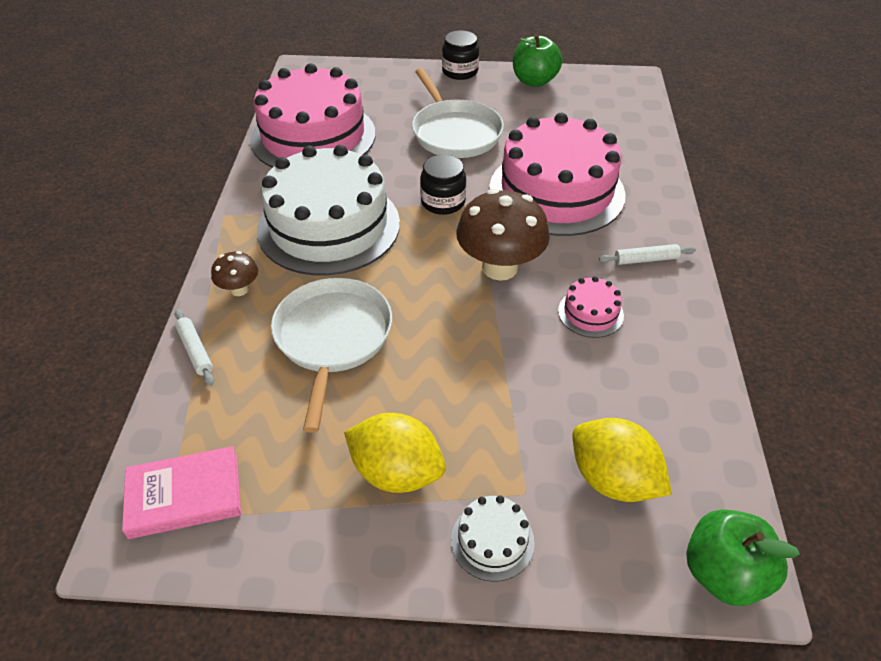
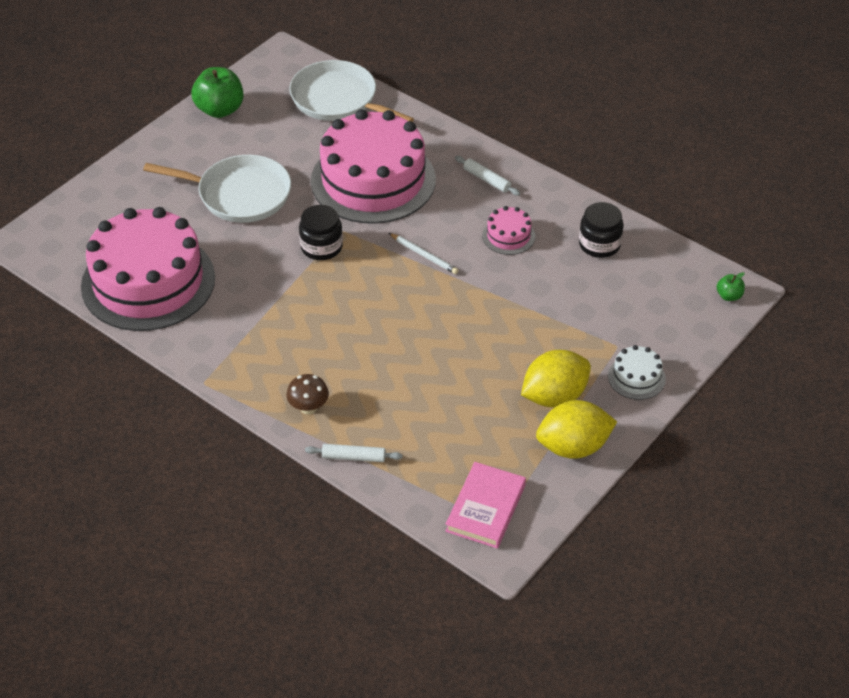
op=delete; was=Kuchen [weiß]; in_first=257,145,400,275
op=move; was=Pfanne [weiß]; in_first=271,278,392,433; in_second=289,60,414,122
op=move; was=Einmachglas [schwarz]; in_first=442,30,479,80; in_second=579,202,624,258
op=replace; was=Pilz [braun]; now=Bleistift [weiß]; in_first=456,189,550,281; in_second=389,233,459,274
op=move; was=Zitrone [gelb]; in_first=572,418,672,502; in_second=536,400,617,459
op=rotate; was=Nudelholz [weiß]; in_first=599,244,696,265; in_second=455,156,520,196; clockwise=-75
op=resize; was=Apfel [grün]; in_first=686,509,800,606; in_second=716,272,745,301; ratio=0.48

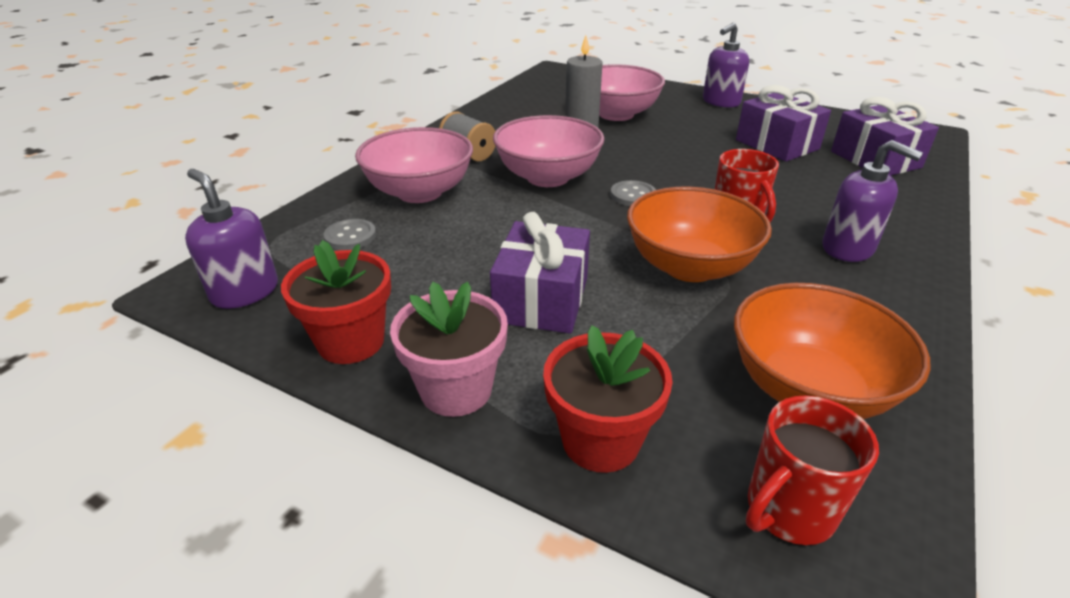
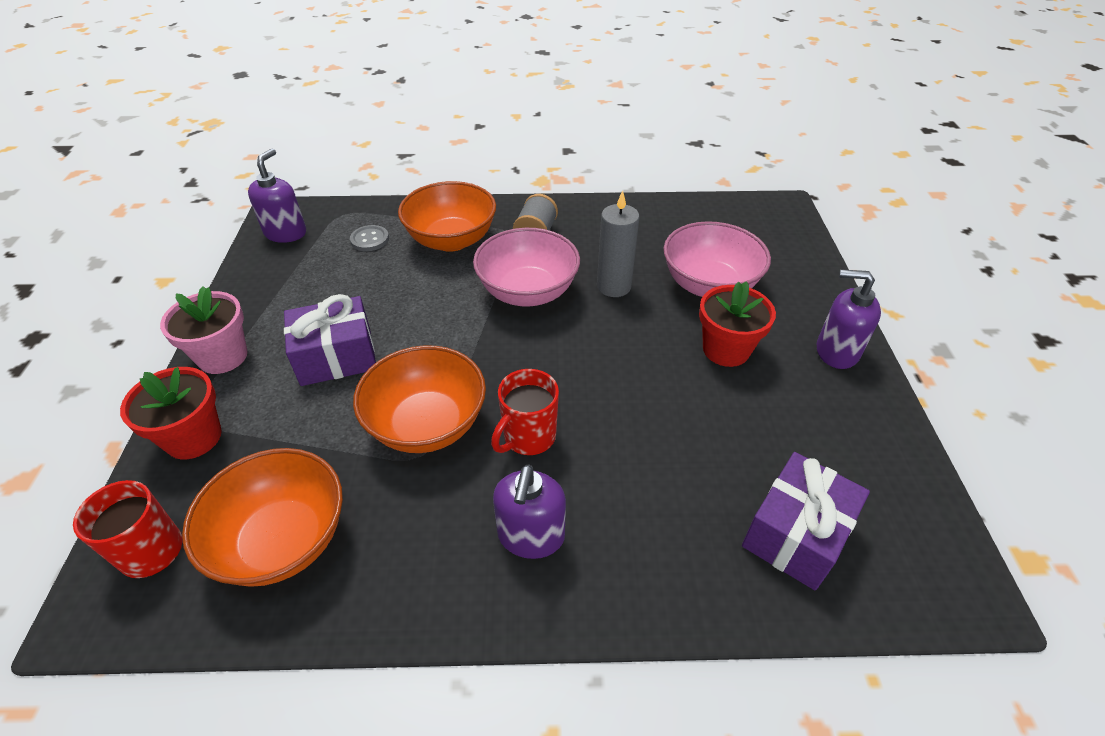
op=move; was=Blumentopf [rot]; in_first=281,240,391,364; in_second=699,281,776,367
op=recolor; was=Schüssel [rosa]; now=Schüssel [orange]; in_first=355,127,473,203; in_second=398,181,496,252
op=delete; was=Knopf [grau]; in_first=610,180,656,206
op=delete; was=Geschenk [lila]; in_first=736,85,831,162

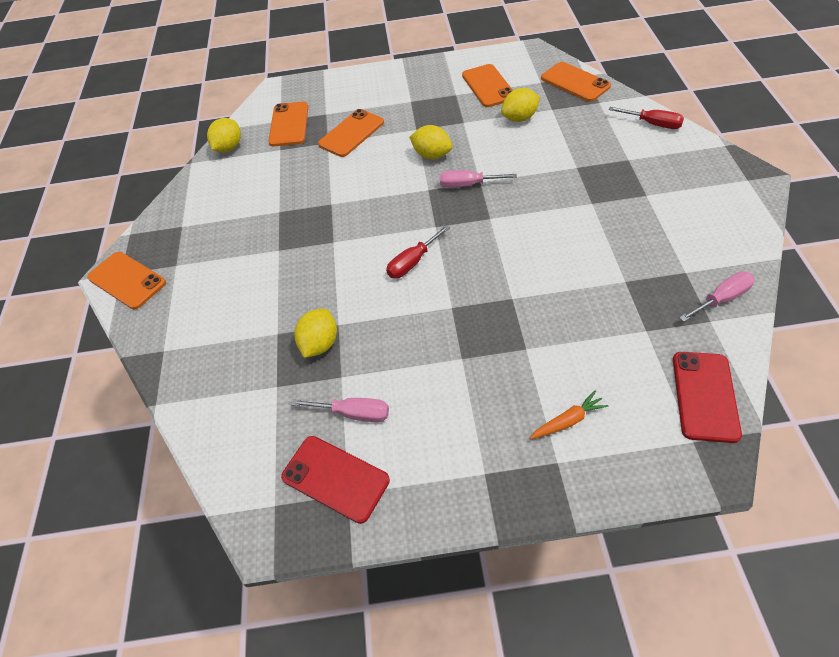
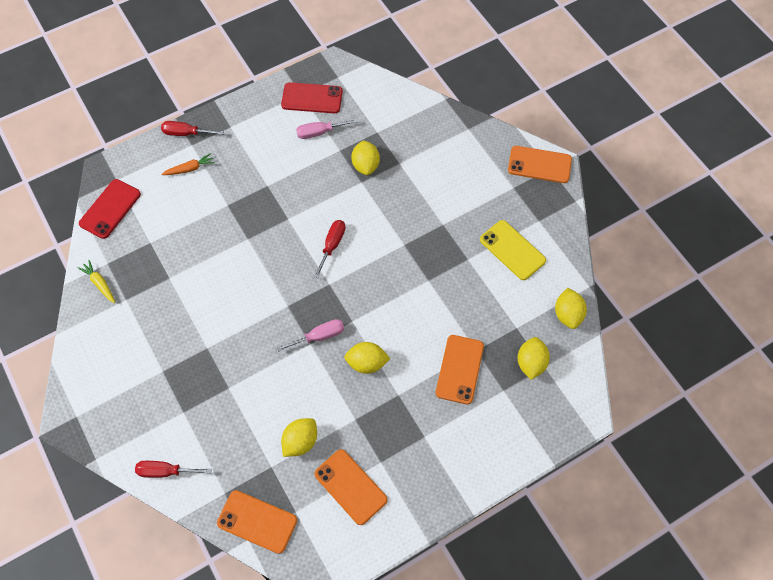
op=replace; was=Handy [orange]; now=Zitrone [gelb]; in_first=268,102,308,146; in_second=517,337,550,380
op=rotate; was=Karotte [orange]; in_first=530,391,608,439; in_second=161,153,215,175; clockwise=-150
op=rotate; was=Handy [rot]; in_first=673,352,742,443; in_second=79,179,141,239; clockwise=45
op=replace; was=Schraubenzieher [rosa]; now=Karotte [gelb]; in_first=679,271,755,322; in_second=78,260,115,303
op=insert; now=Schraubenzieher [rot]; in_second=161,121,224,136
op=insert; now=Handy [gelb]; in_second=480,220,546,280

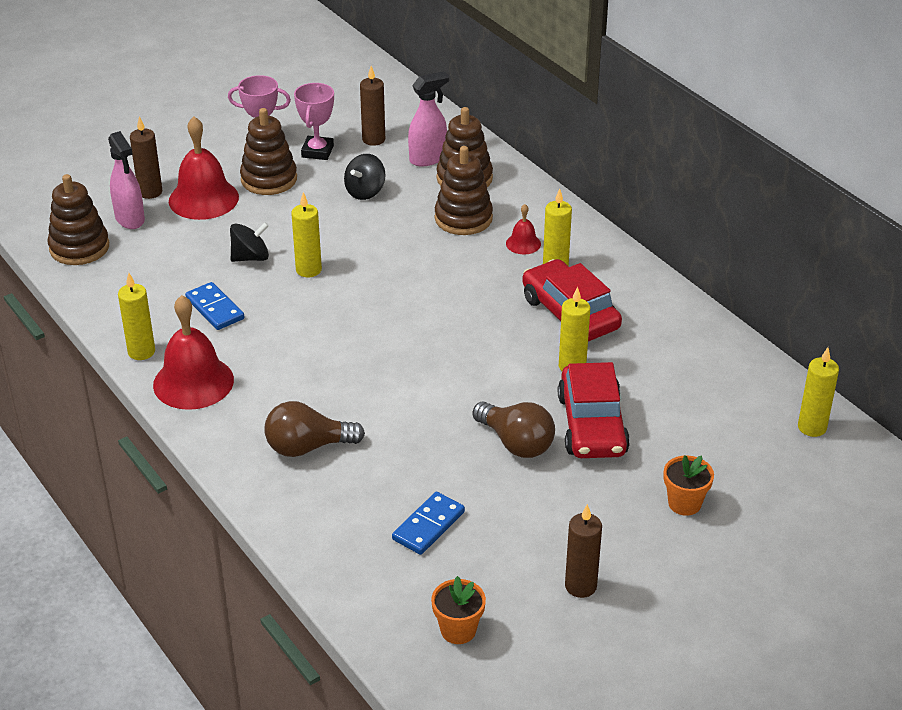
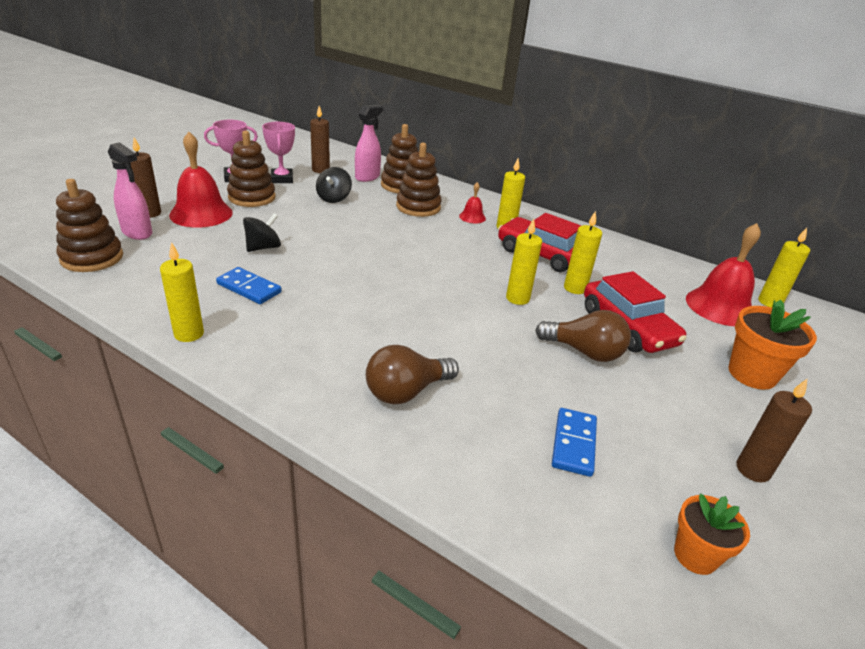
op=move; was=Glocke [rot]; in_first=153,295,234,410; in_second=686,223,761,326
op=move; was=Kerze [gelb]; in_first=291,192,322,277; in_second=506,219,542,305
op=resize; was=Blumentopf [orange]; in_first=664,455,714,516; in_second=728,300,817,390; ratio=1.55

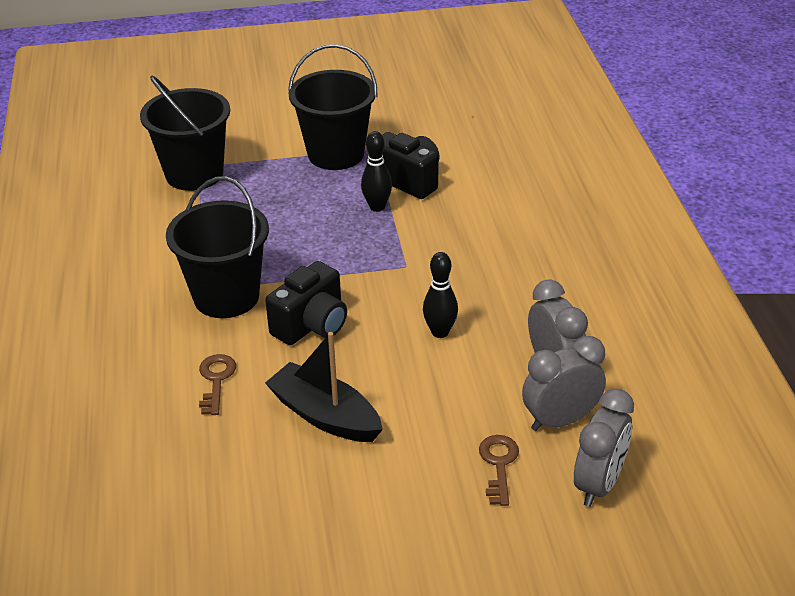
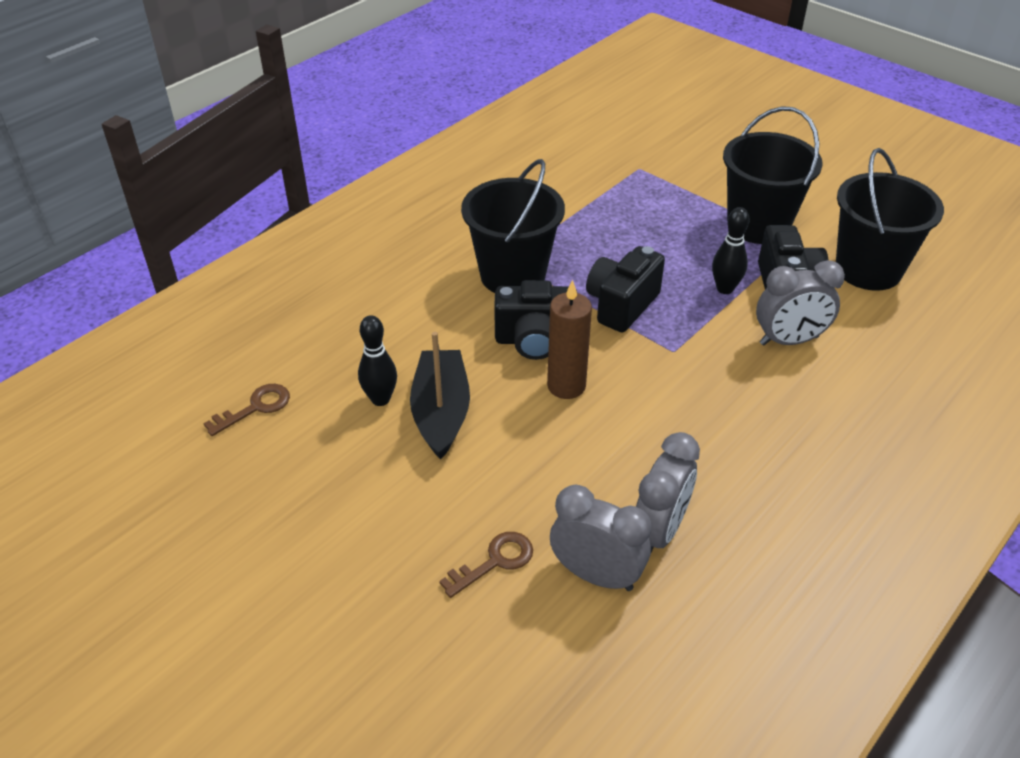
op=move; was=Eimer [schwarz]; in_first=140,76,230,191; in_second=836,148,944,291
op=move; was=Schlüssel [braun]; in_first=199,354,236,415; in_second=204,384,290,436
op=move; was=Bowlingkegel [schwarz]; in_first=423,252,458,338; in_second=358,315,397,406
op=move; was=Wecker [grau]; in_first=574,388,634,507; in_second=756,260,845,346
op=insert; now=Kerze [braun]; in_second=547,280,592,399
op=insert; now=Kamera [schwarz]; in_second=586,246,665,333

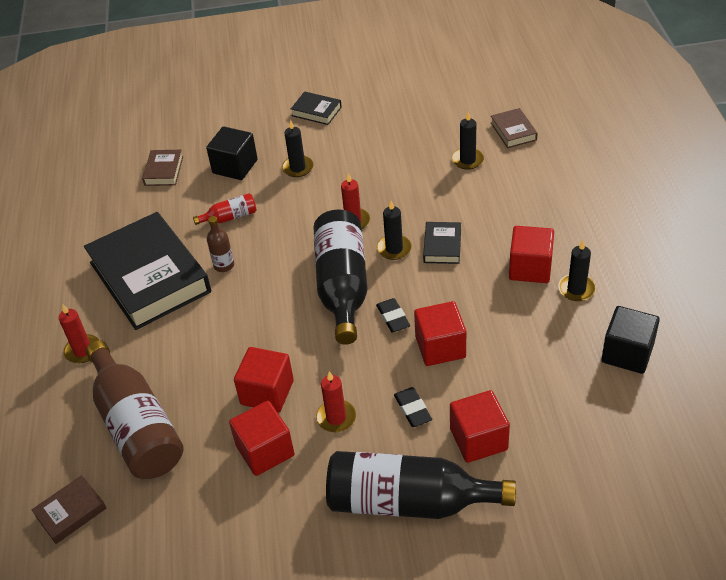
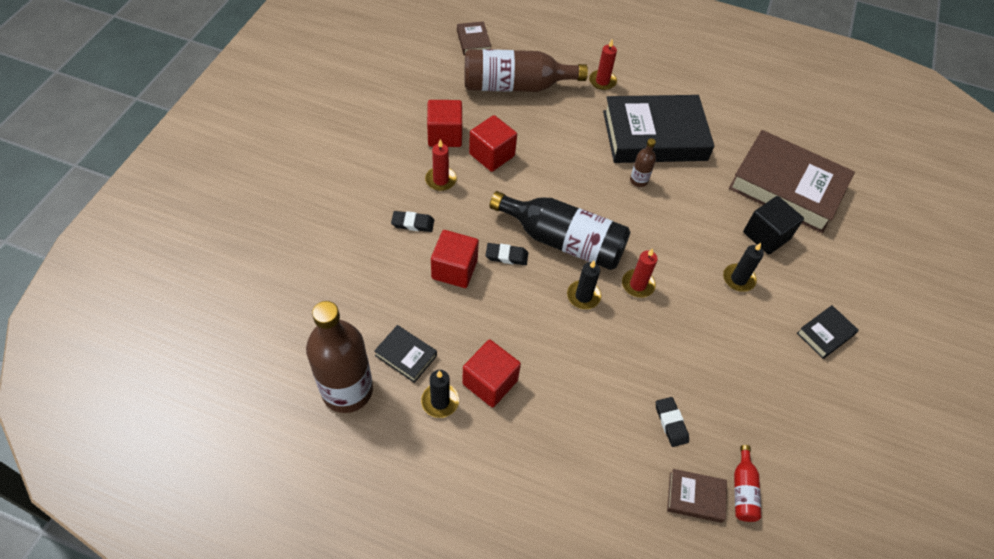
op=resize; was=Buch [braun]; in_first=142,150,183,186; in_second=729,130,855,233; ratio=2.34
op=move; was=Flasche [rot]; in_first=193,193,256,225; in_second=734,445,761,522
op=delete; was=Flasche [schwarz]; in_first=326,451,516,519
op=move; was=Buch [schwarz]; in_first=423,222,461,264; in_second=374,325,437,383
op=delete; was=Kubus [rot]; in_first=450,390,510,463
op=replace; was=Kerze [schwarz]; now=Radiergummi [schwarz]; in_first=452,112,484,170; in_second=656,397,689,447
op=replace; was=Kubus [schwarz]; now=Flasche [braun]; in_first=601,306,660,374; in_second=306,301,373,413

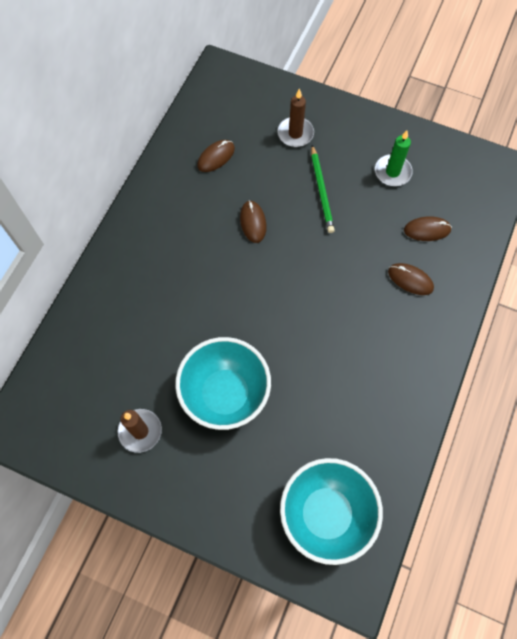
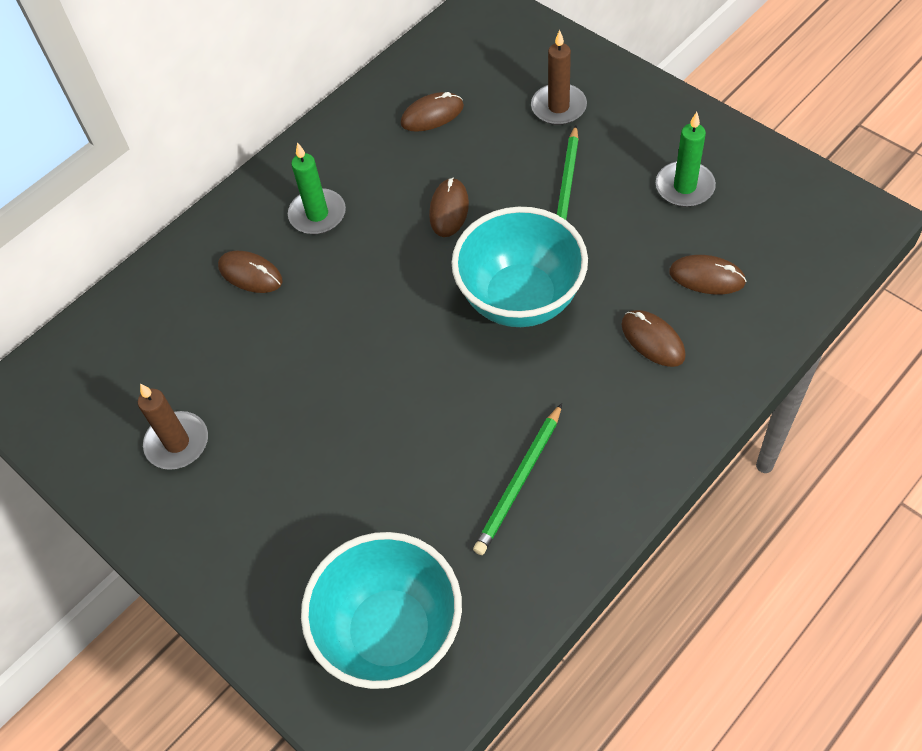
op=move; was=Schüssel [türkis]; in_first=175,337,271,430; in_second=451,207,588,327
op=insert; now=Computermaus [braun]; in_second=218,251,283,293
op=insert; now=Kerze [grün]; in_second=288,142,346,234
op=insert; now=Bleistift [grün]; in_second=473,403,562,555

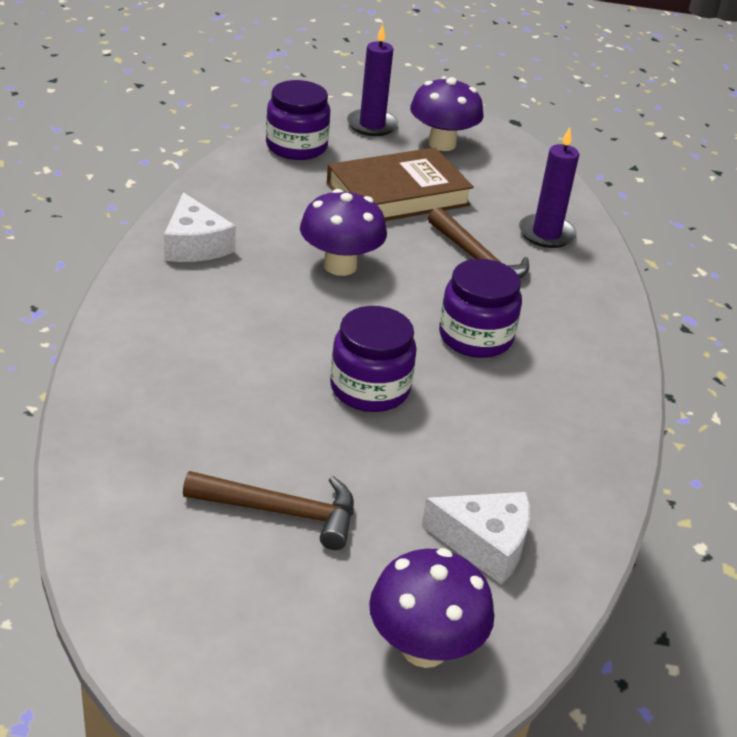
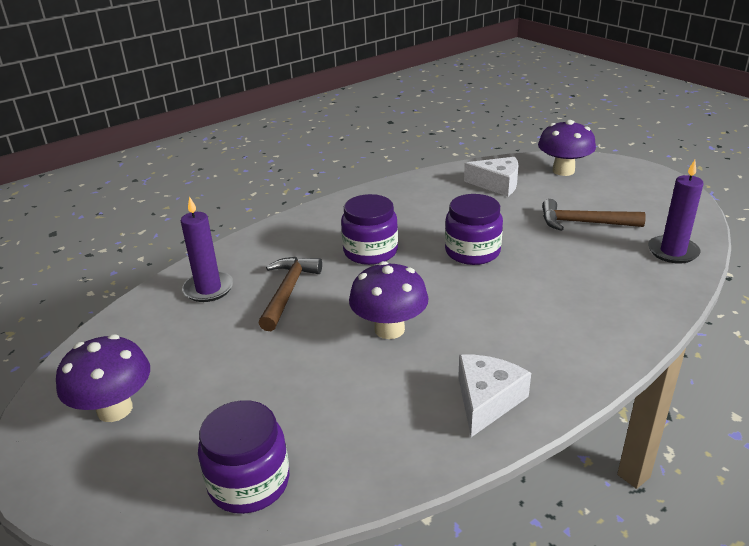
op=rotate; was=Hammer [braun]; in_first=183,471,354,550; in_second=542,199,646,231; clockwise=-45
op=delete; was=Buch [braun]; in_first=327,147,474,221
op=move; was=Kerze [lila]; in_first=347,24,398,136; in_second=648,160,704,264
op=rotate; was=Käse [weiß]; in_first=422,492,530,585; in_second=464,157,519,196; clockwise=135

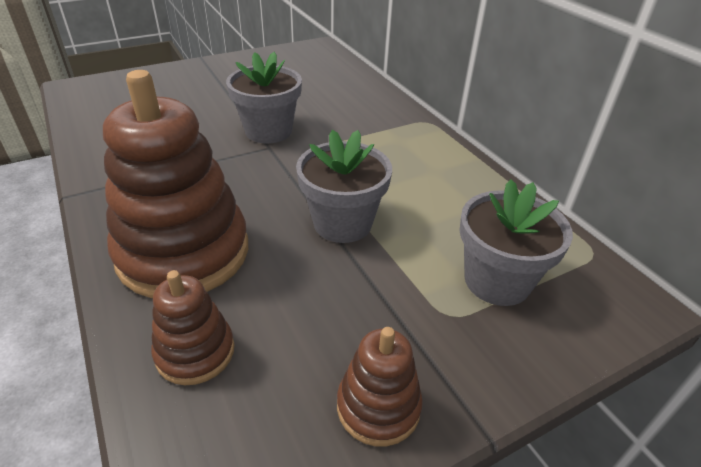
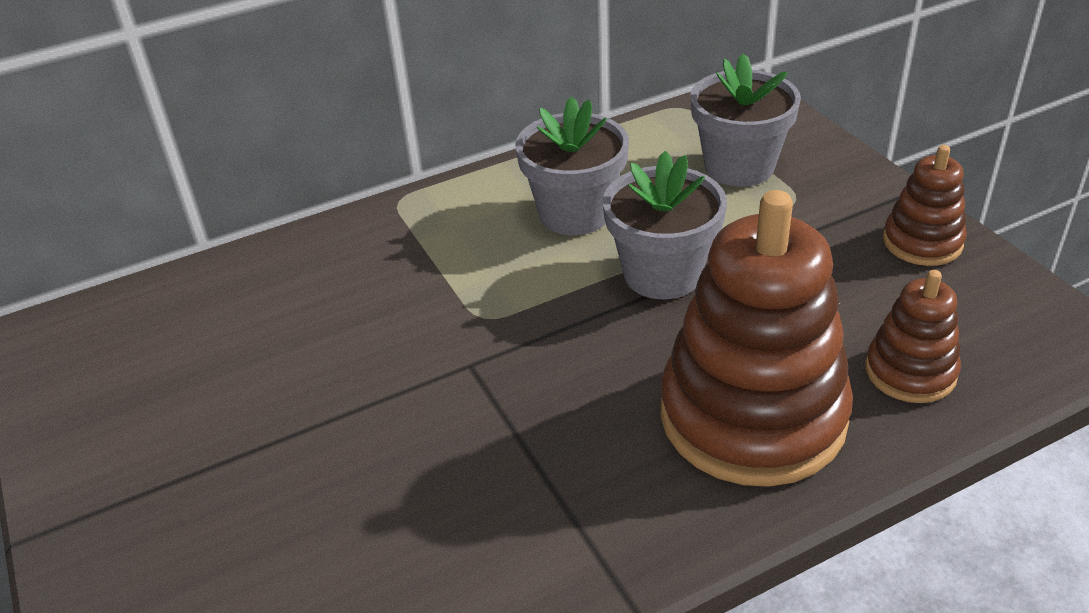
op=move; was=Blumentopf [grau]; in_first=226,52,302,144; in_second=515,97,629,235

